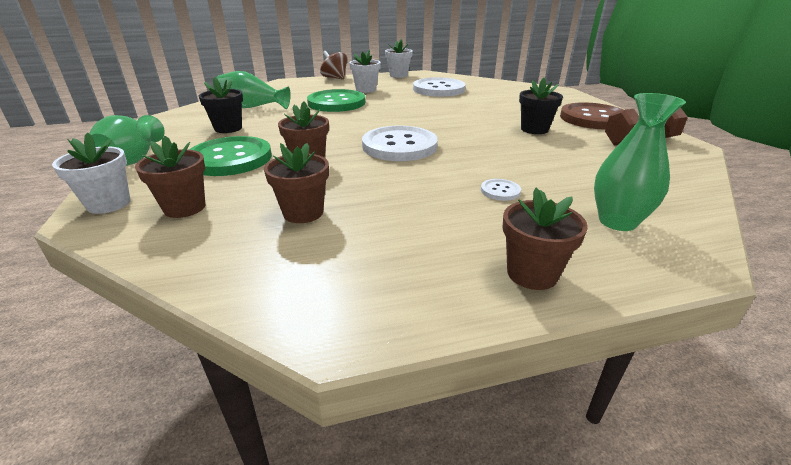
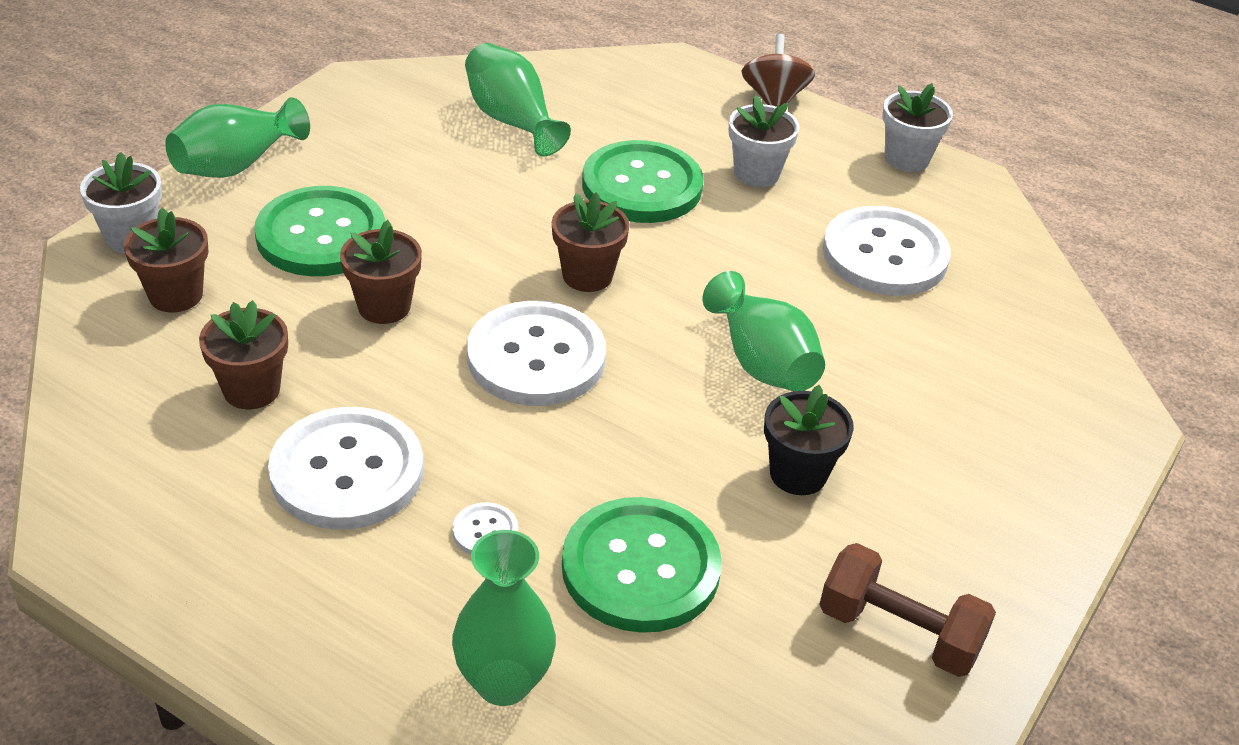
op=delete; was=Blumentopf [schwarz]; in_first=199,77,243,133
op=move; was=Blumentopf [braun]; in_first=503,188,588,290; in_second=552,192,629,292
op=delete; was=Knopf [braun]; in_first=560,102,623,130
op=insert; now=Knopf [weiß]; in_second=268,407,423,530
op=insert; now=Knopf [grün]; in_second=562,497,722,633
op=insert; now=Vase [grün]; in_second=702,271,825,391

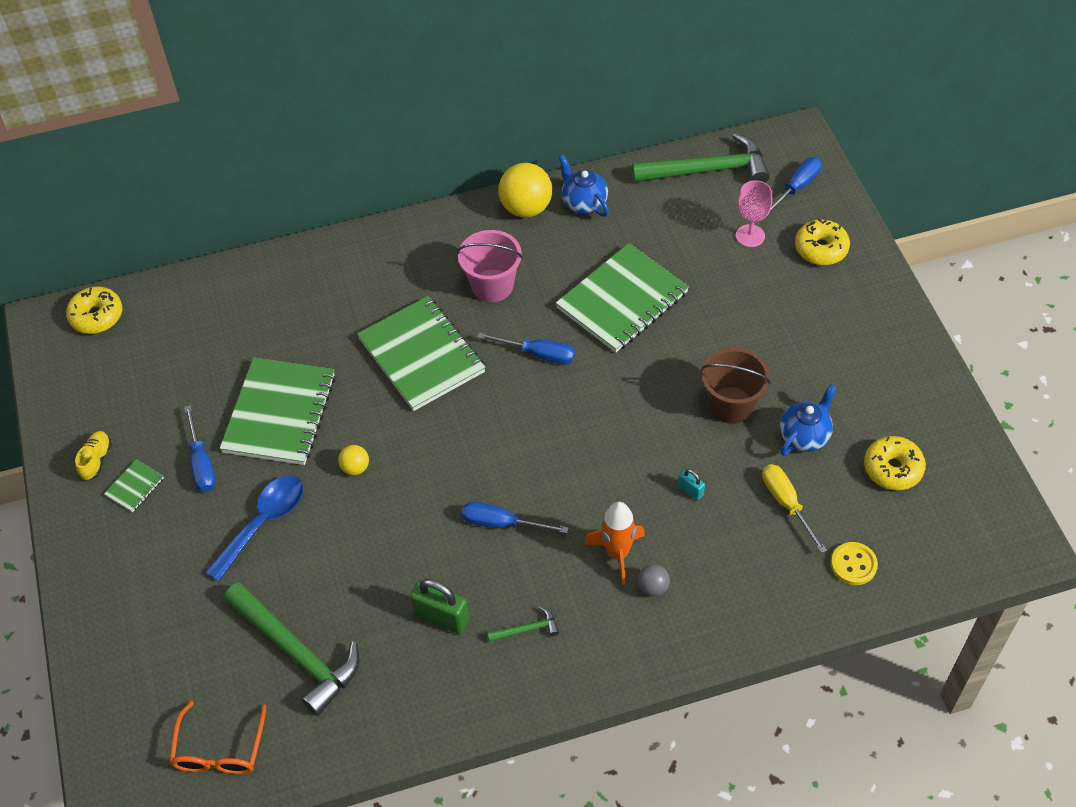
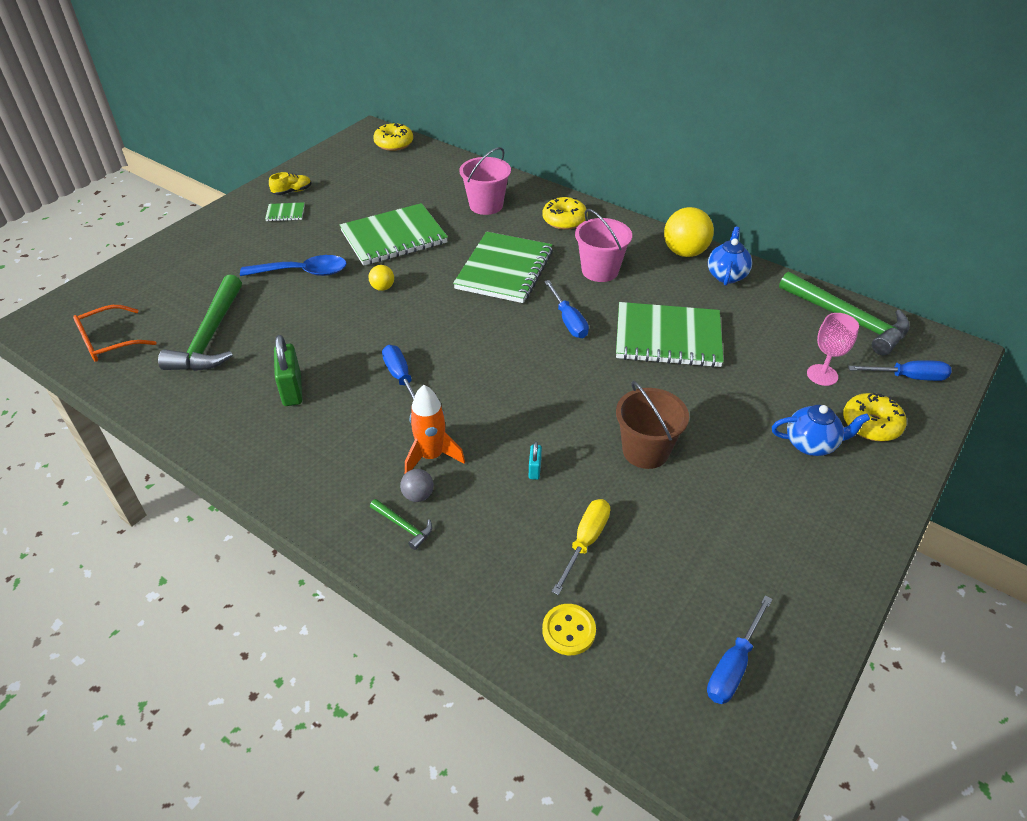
op=move; was=Schraubenzieher [blau]; in_first=184,405,216,492; in_second=707,595,772,704
op=move; was=Hammer [grün]; in_first=487,606,559,642; in_second=370,499,432,550
op=move; was=Teekanne [blau]; in_first=780,384,837,456; in_second=772,405,870,456
op=move; was=Donut [gelb]; in_first=864,436,926,490; in_second=542,197,588,230
op=insert; now=Eimer [rosa]; in_second=459,147,511,215

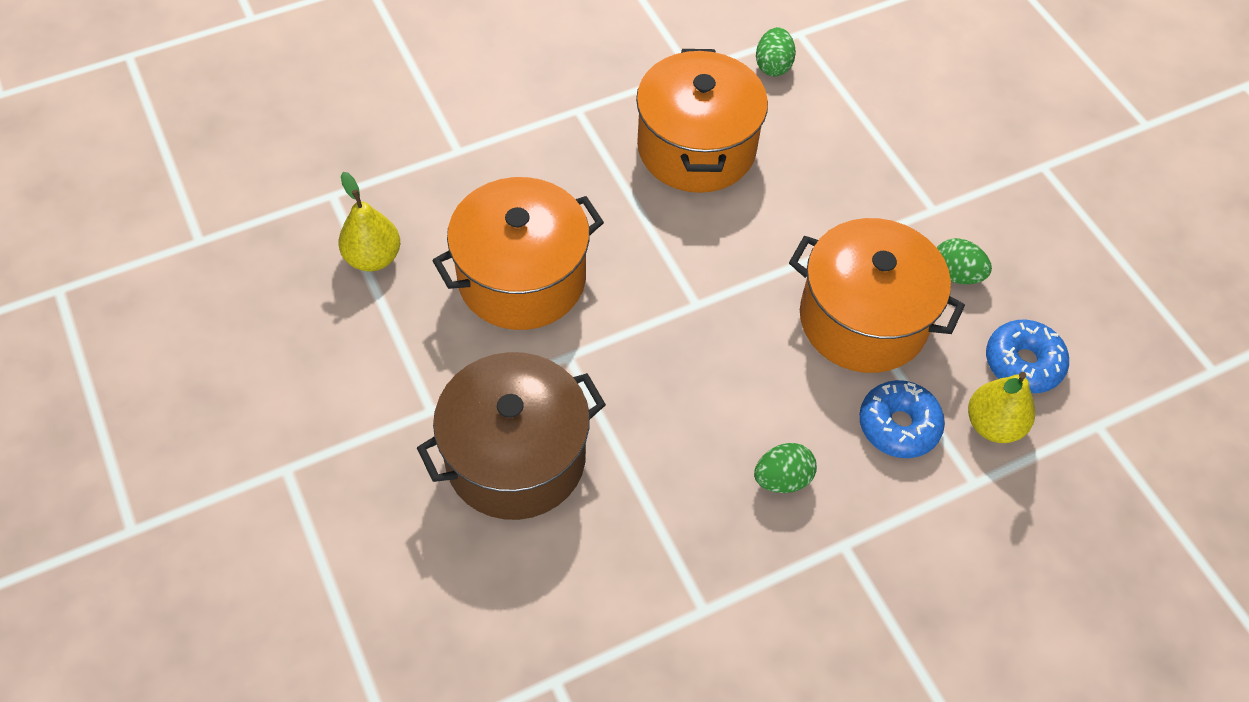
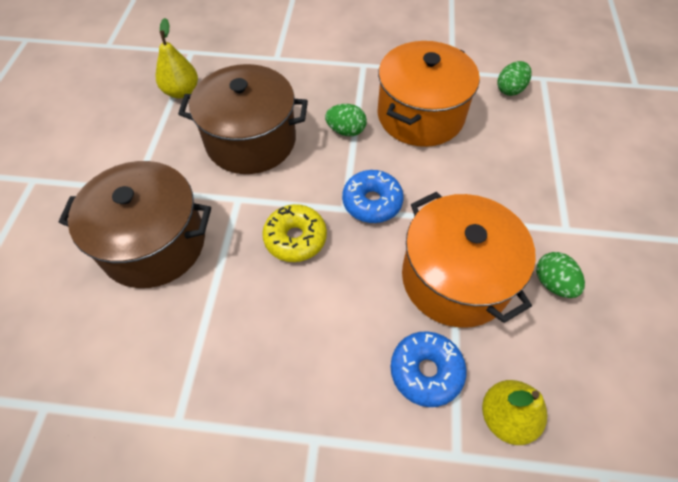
op=recolor; was=Kochtopf [orange]; now=Kochtopf [braun]; in_first=432,177,604,330; in_second=178,64,308,174
op=move; was=Ei [grün]; in_first=754,443,817,493; in_second=325,104,367,136
op=move; was=Donut [blau]; in_first=986,320,1069,393; in_second=342,170,404,223
op=insert; now=Donut [gelb]; in_second=262,204,327,262

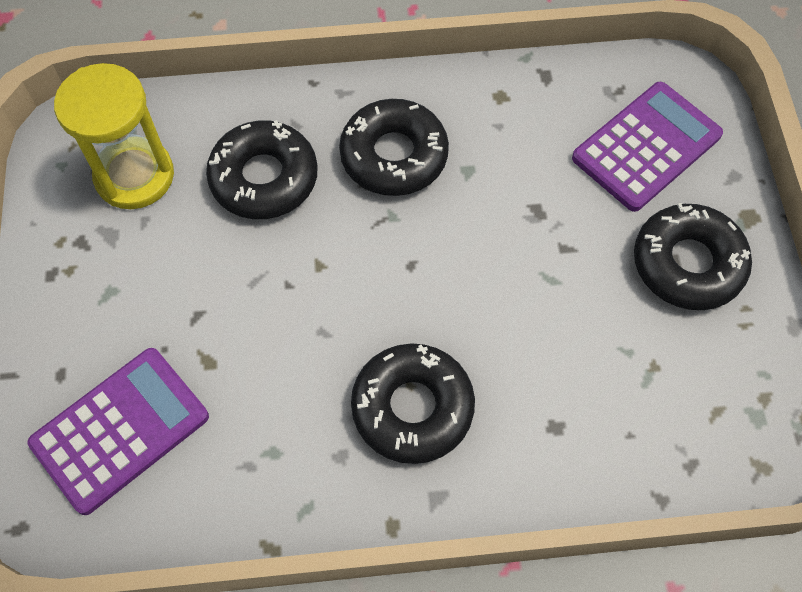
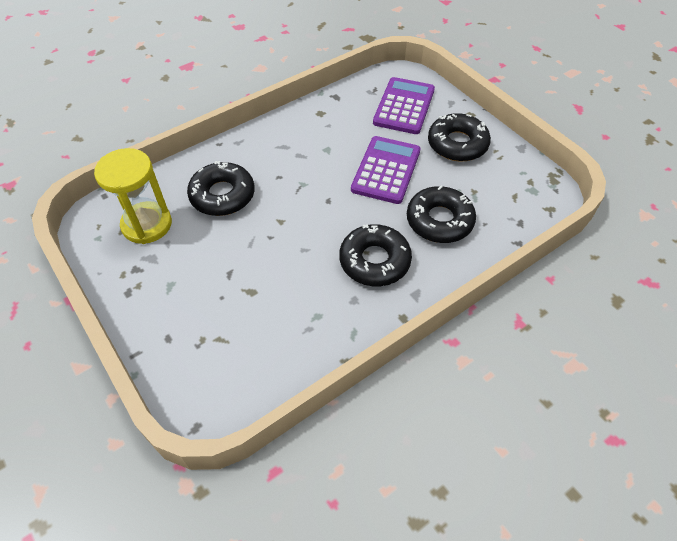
op=move; was=Taschenrechner [lila]; in_first=28,348,209,515; in_second=351,136,421,204
op=move; was=Donut [schwarz]; in_first=339,99,449,196; in_second=407,186,476,243

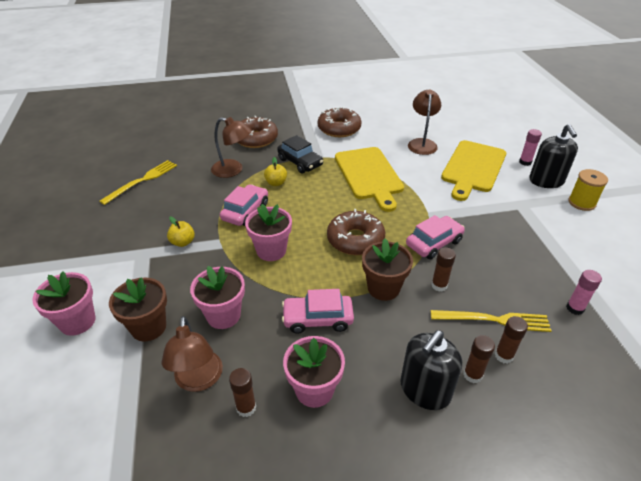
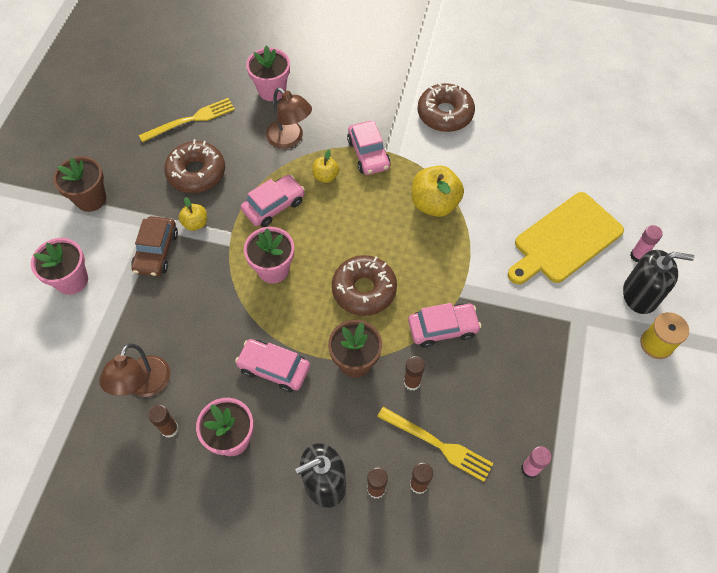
op=move; was=Blumentopf [braun]; in_first=109,277,167,341; in_second=53,156,106,212
op=move; was=Blumentopf [rosa]; in_first=190,266,245,329; in_second=246,45,290,101
op=move; was=Donut [braun]; in_first=237,116,278,148; in_second=164,139,225,193
op=recolor; was=Auto [schwarz]; now=Auto [rosa]; in_first=277,135,323,174; in_second=347,121,391,175
op=replace; was=Schneidebrett [gelb]; now=Apfel [gelb]; in_first=335,147,404,212; in_second=412,165,464,217
op=delete; was=Lampe [braun]; in_first=408,90,441,155
op=rotate; was=Seifenspender [schwarz]; in_first=529,124,578,188; in_second=623,250,694,314; clockwise=-105
op=insert; now=Auto [braun]; in_second=131,216,178,277

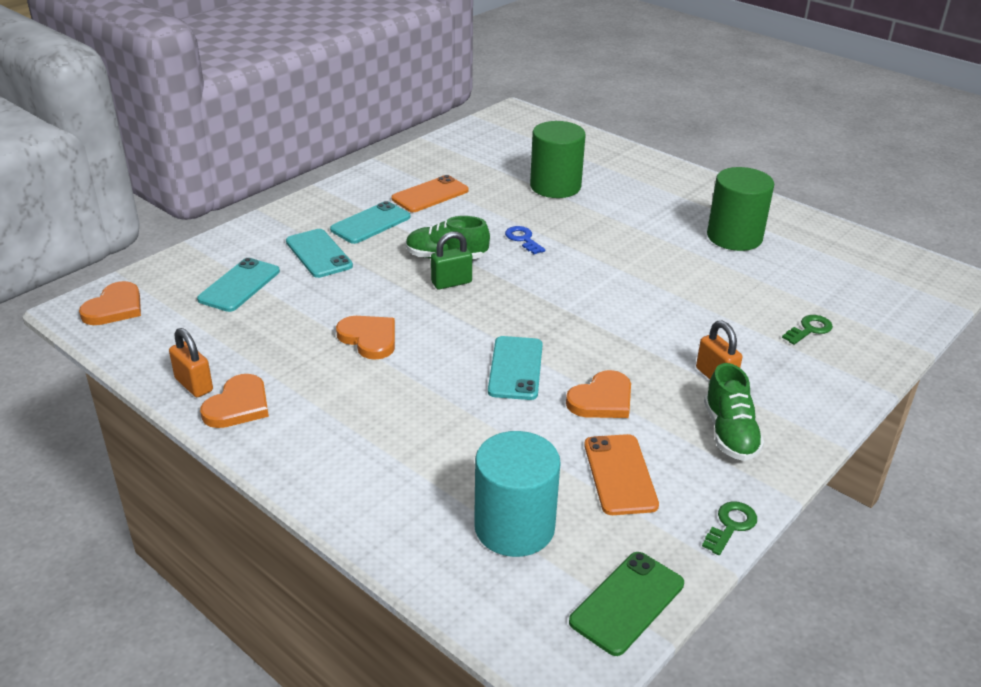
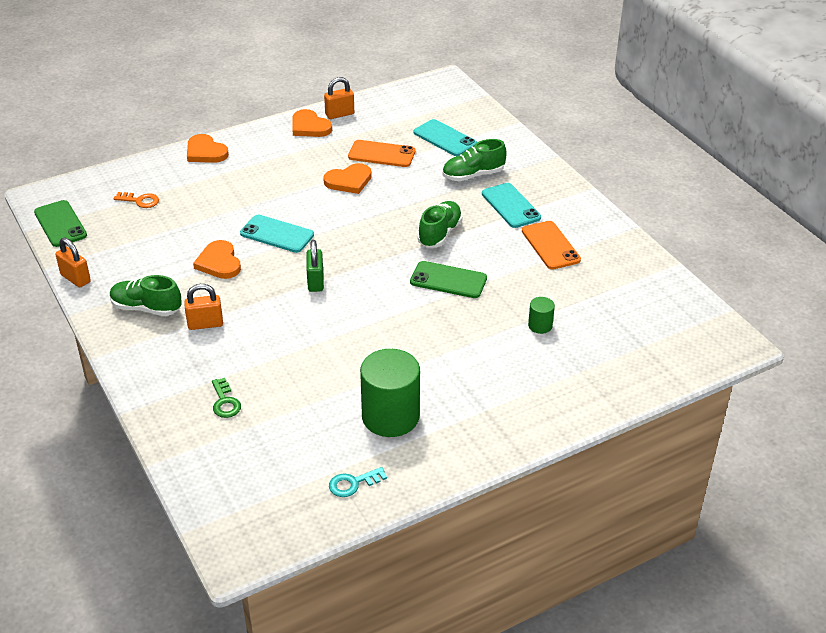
op=move; was=Herz [orange]; in_first=79,281,141,325; in_second=187,134,229,163
op=replace; was=Handy [türkis]; now=Schuh [grün]; in_first=286,229,353,278; in_second=442,139,507,181
op=move; was=Vorhängeschloss [grün]; in_first=431,232,472,289; in_second=306,240,324,292
op=replace; was=Vollzylinder [türkis]; now=Schlüssel [orange]; in_first=474,431,561,557; in_second=113,192,159,208
op=replace; was=Schlüssel [blau]; now=Handy [grün]; in_first=505,226,545,254; in_second=410,261,487,298
op=resize; was=Vollzylinder [grün]; in_first=530,121,586,198; in_second=528,297,555,334; ratio=0.46
op=move; was=Handy [orange]; in_first=584,434,659,515; in_second=348,140,415,167
op=replace; was=Schlüssel [grün]; now=Vorhängeschloss [orange]; in_first=702,501,757,555; in_second=56,237,91,288
op=insert; now=Schlüssel [türkis]; in_second=329,467,387,497

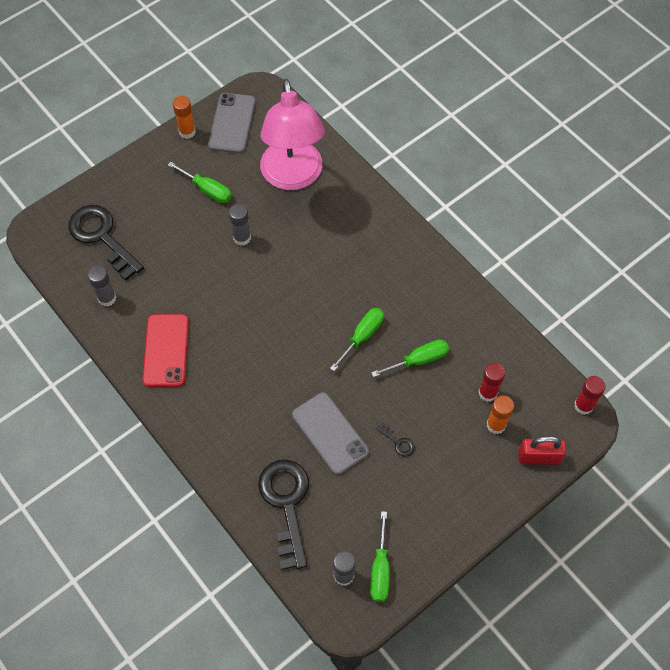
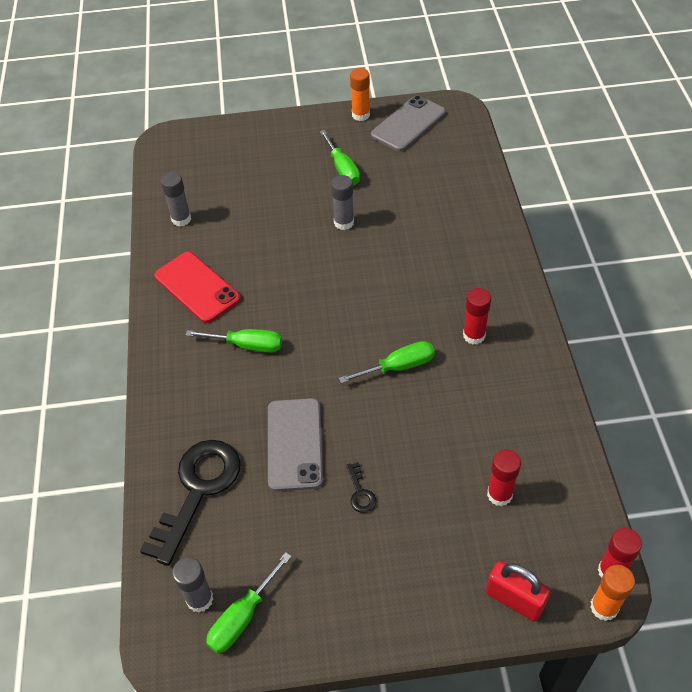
op=delete; was=Schlüssel [schwarz]; in_first=68,205,144,281
op=rotate; was=Handy [rot]; in_first=142,314,189,387; in_second=154,252,241,323; clockwise=-75
op=delete; was=Lampe [rosa]; in_first=260,79,325,190
op=move; was=Schraubenzieher [grün]; in_first=371,340,449,377; in_second=186,329,282,353
op=move; was=Klebestift [orange]; in_first=487,396,514,434; in_second=590,565,635,621
op=insert; now=Klebestift [rot]; in_second=463,288,491,344

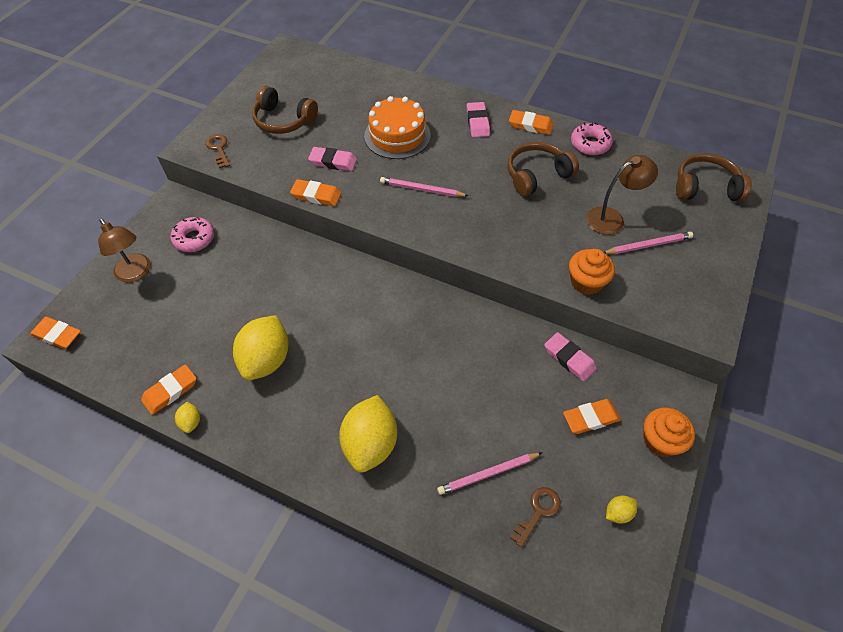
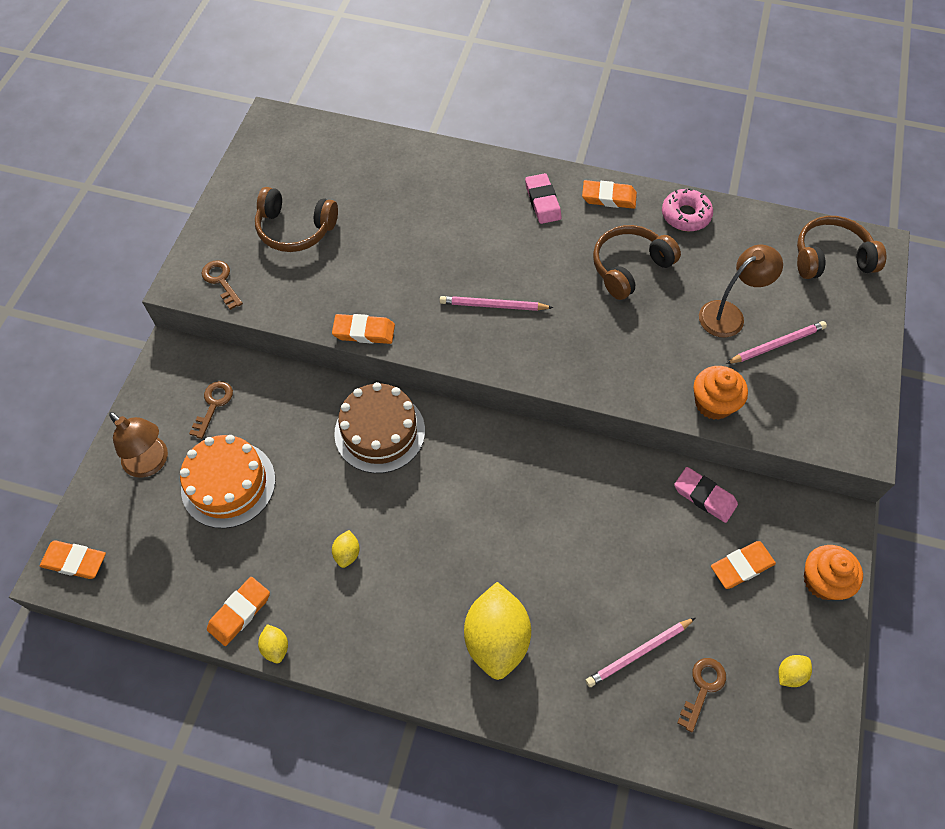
op=replace; was=Donut [rosa]; now=Schlüssel [braun]; in_first=170,217,214,252; in_second=189,381,233,439
op=resize; was=Zitrone [gelb]; in_first=233,315,289,380; in_second=332,530,360,568; ratio=0.43
op=delete; was=Radiergummi [rosa]; in_first=308,147,357,171
op=move; was=Kuchen [orange]; in_first=364,96,431,159; in_second=180,435,275,528
op=insert; now=Kuchen [braun]; in_second=334,382,425,473

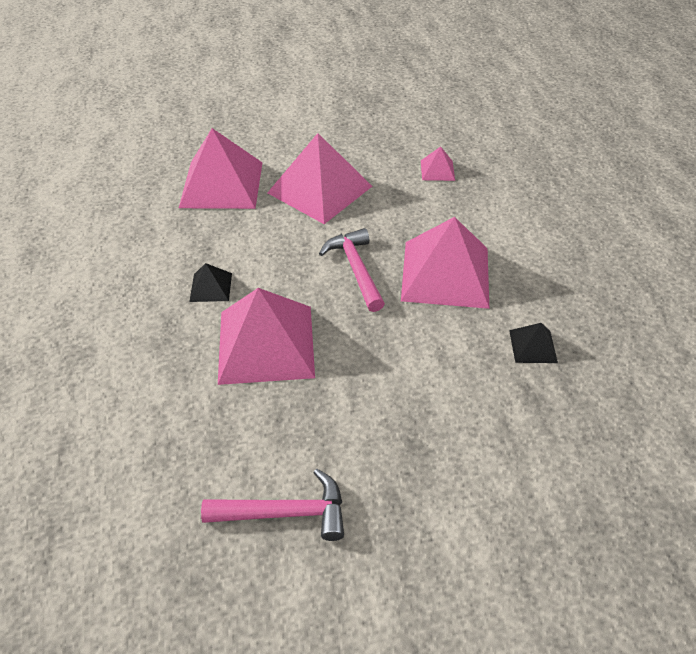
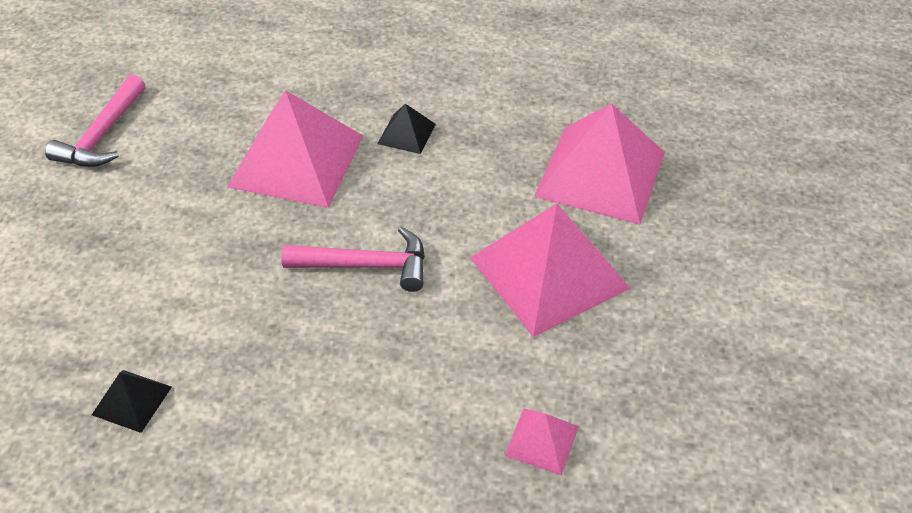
op=delete; was=Pyramide [rosa]; in_first=401,217,490,309

